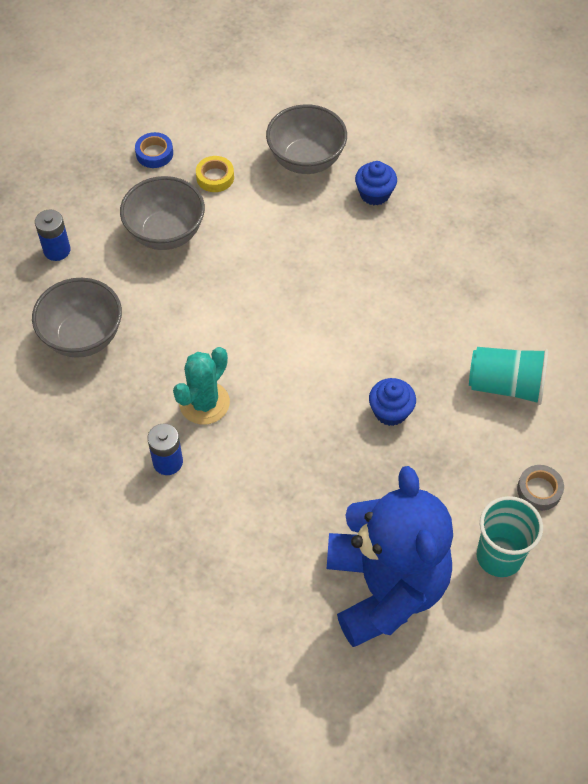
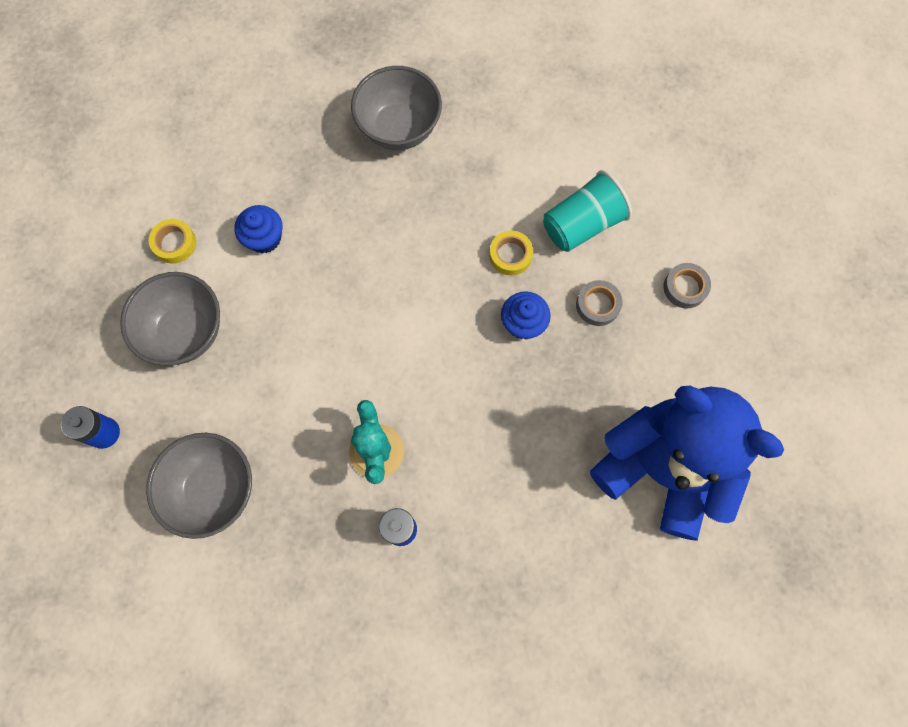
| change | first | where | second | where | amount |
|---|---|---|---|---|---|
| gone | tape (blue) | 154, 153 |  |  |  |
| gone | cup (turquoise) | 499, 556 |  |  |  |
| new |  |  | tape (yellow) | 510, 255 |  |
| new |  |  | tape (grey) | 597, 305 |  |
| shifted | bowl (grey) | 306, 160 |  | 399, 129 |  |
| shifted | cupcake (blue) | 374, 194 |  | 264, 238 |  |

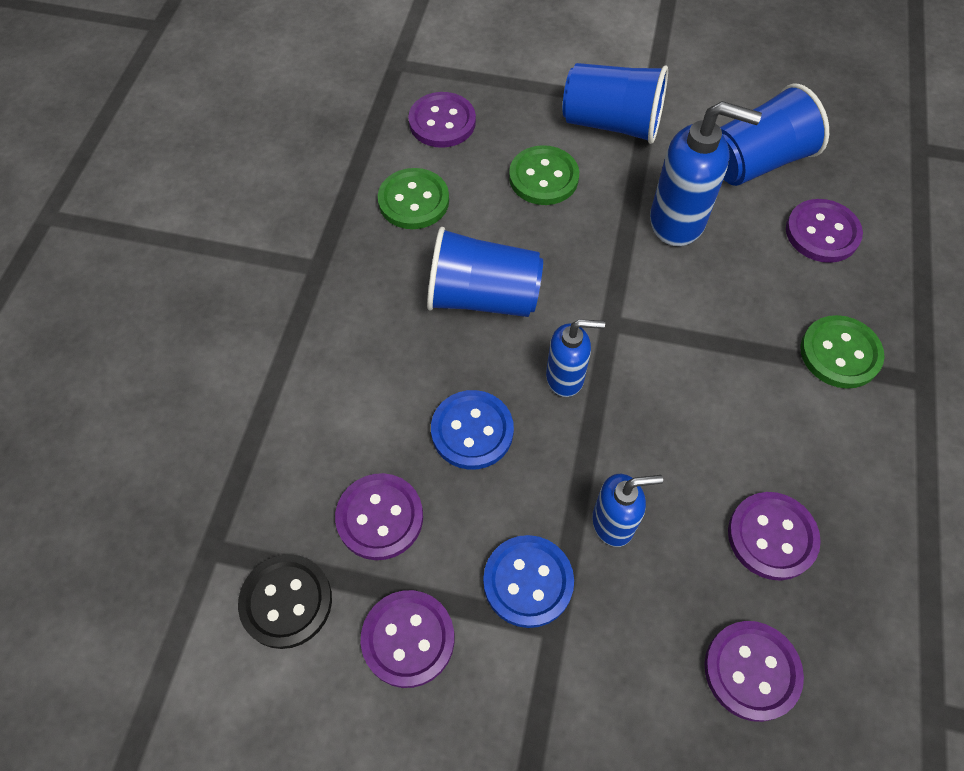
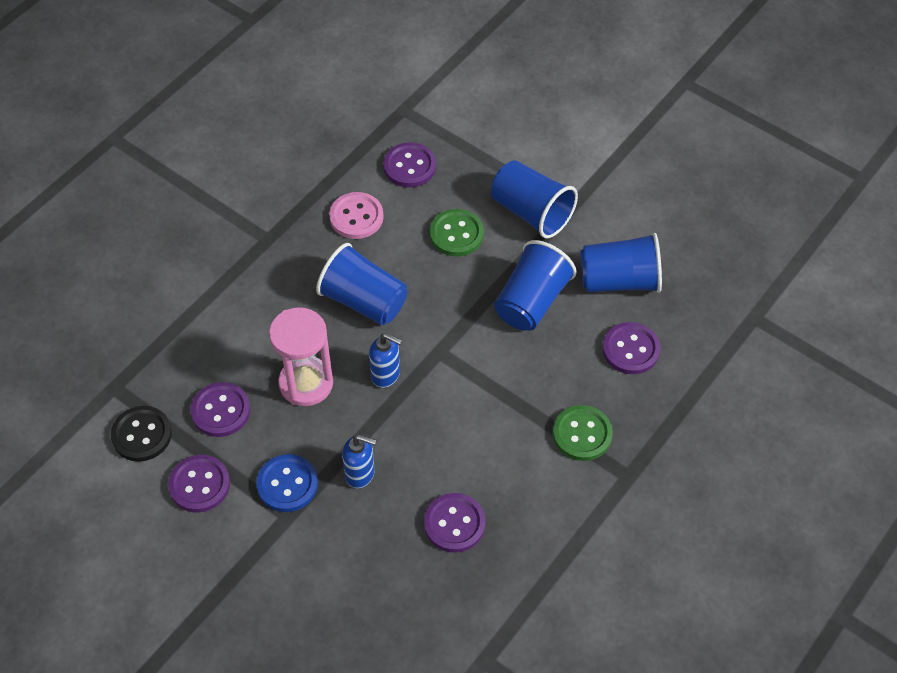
| change | first | where | second | where | amount |
|---|---|---|---|---|---|
| gone | button (purple) | 751, 671 |  |  |  |
| swapped | button (blue) | 472, 431 | hourglass (pink) | 306, 383 |  |
| swapped | soap dispenser (blue) | 678, 221 | cup (blue) | 531, 301 |  |
| repainted | button (green) | 413, 201 | button (pink) | 356, 217 |  |

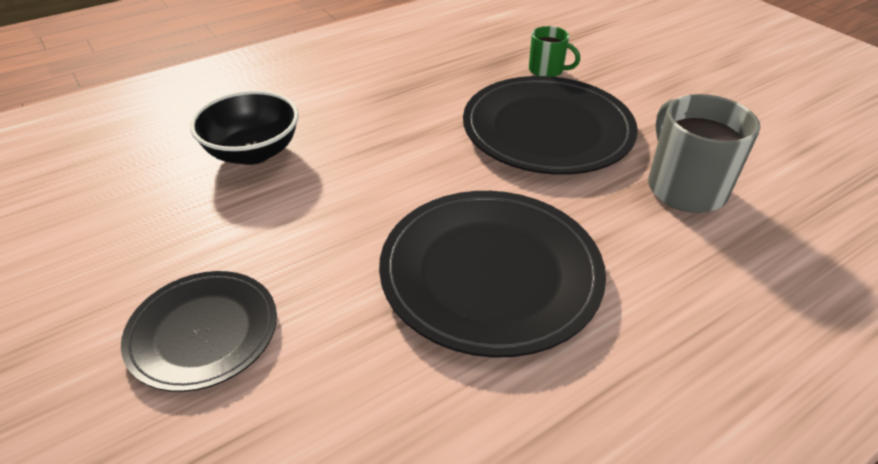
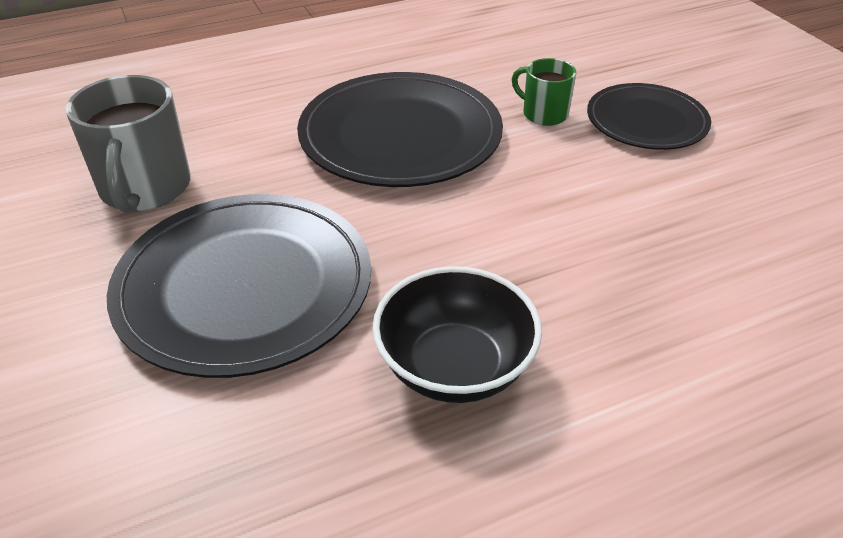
| change | first | where | second | where | amount |
|---|---|---|---|---|---|
| shifted | bowl (black) | 253, 152 |  | 455, 367 |  |
| shifted | mug (green) | 547, 70 |  | 543, 114 |  |

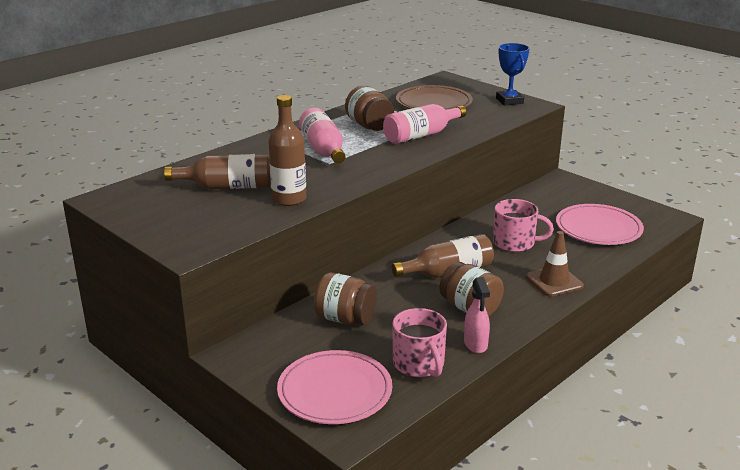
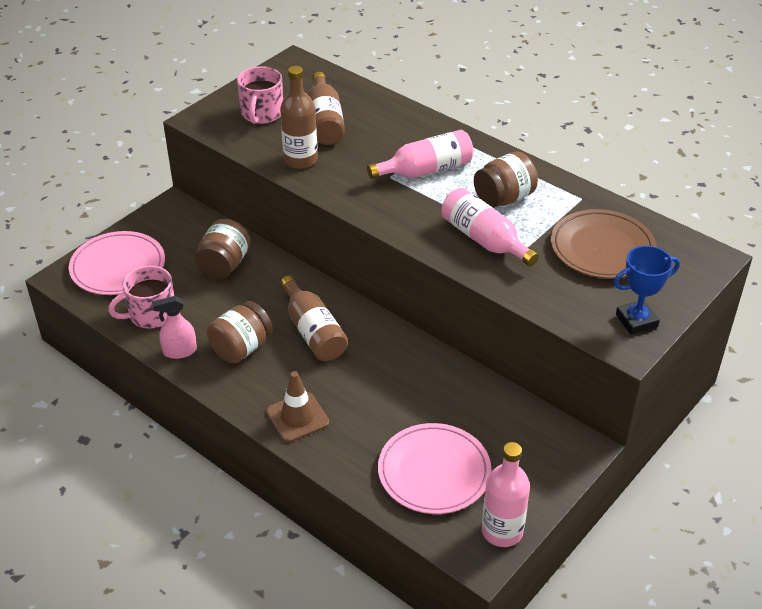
| change | first | where | second | where | amount |
|---|---|---|---|---|---|
| new |  |  | bottle (pink) | 502, 531 |  |
| shifted | mug (pink) | 515, 243 |  | 262, 113 |  |

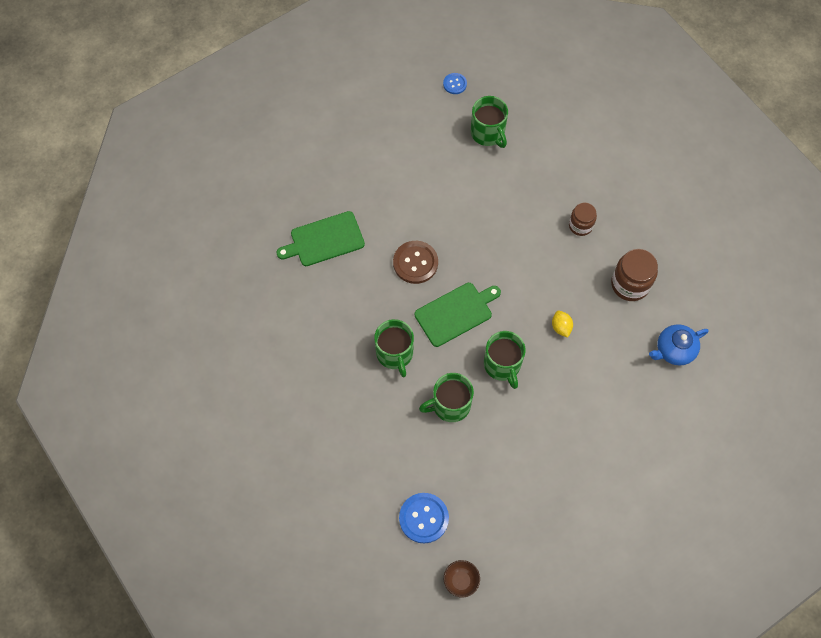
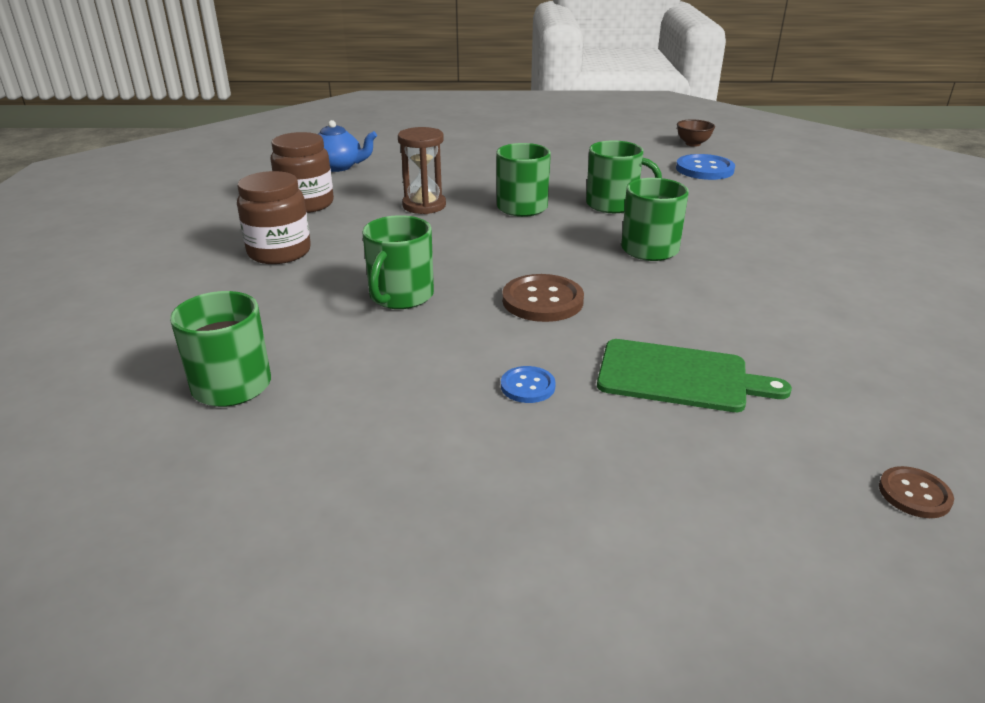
| change | first | where | second | where | amount |
|---|---|---|---|---|---|
| gone | cutting board (green) | 456, 313 |  |  |  |
| new |  |  | mug (green) | 400, 296 |  |
| new |  |  | button (brown) | 914, 494 |  |
| shifted | button (blue) | 455, 84 |  | 527, 386 |  |
| swapped | lemon (yellow) | 561, 327 | hourglass (brown) | 424, 206 |  |
| scaled | jar (brown) | 580, 225 |  | 279, 252 | x1.56 |

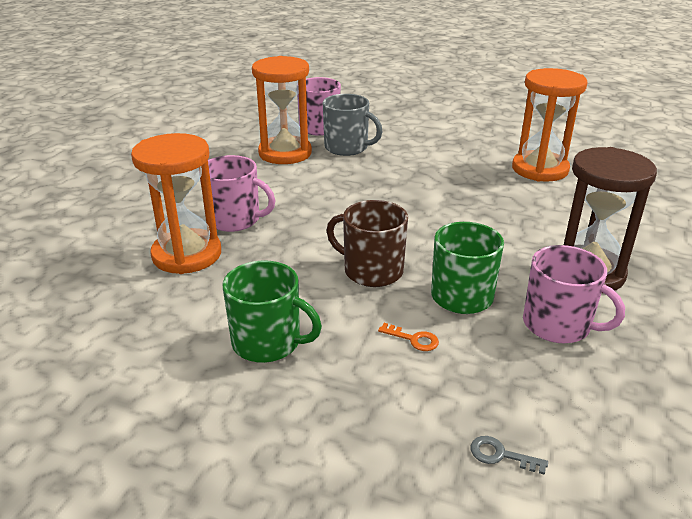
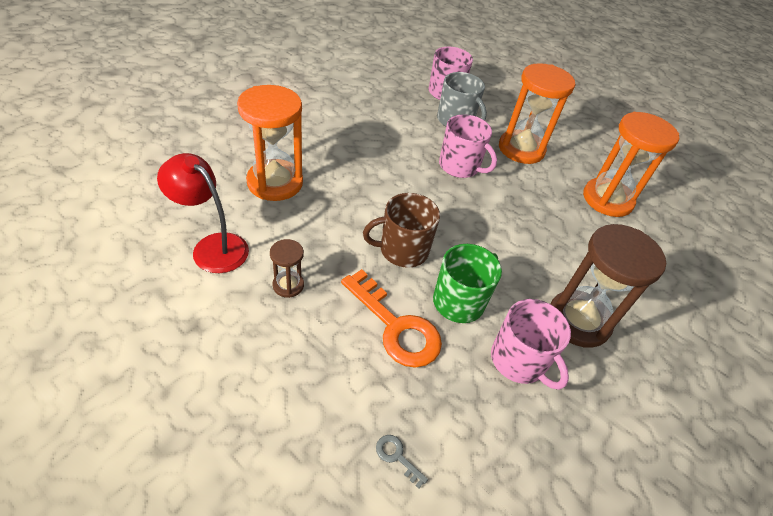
| change | first | where | second | where | amount |
|---|---|---|---|---|---|
| new |  |  | lamp (red) | 212, 246 |  |
| shifted | mug (pink) | 235, 219 |  | 460, 166 |  |
| shifted | hourglass (orange) | 285, 153 |  | 521, 149 |  |
| swapped | mug (green) | 268, 342 | hourglass (brown) | 288, 285 |  |
| rotated | mug (brown) | 371, 271 |  | 402, 250 | 60 degrees counterclockwise |
| scaled | key (orange) | 413, 339 |  | 396, 326 | x2.49 |

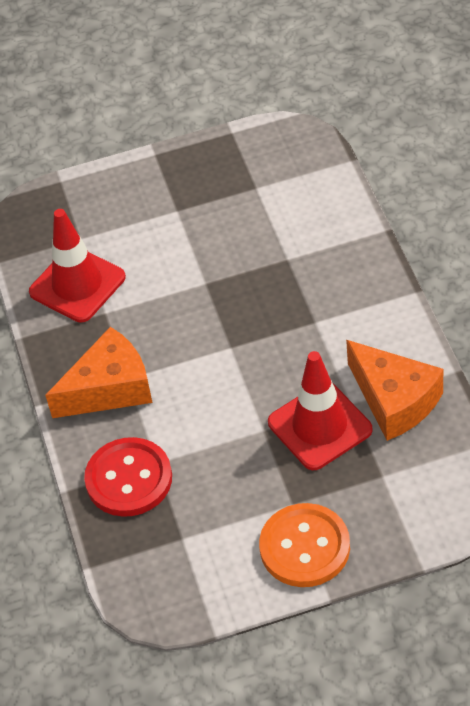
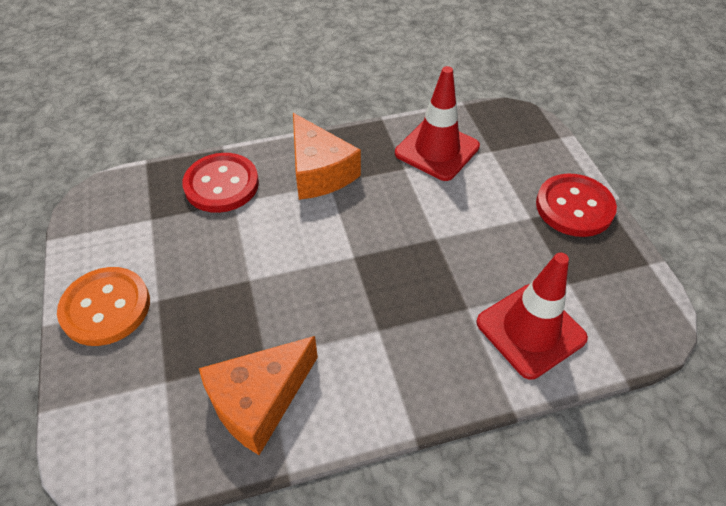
| change | first | where | second | where | amount |
|---|---|---|---|---|---|
| new |  |  | button (red) | 574, 207 |  |
| shifted | traffic cone (red) | 320, 426 |  | 530, 330 |  |

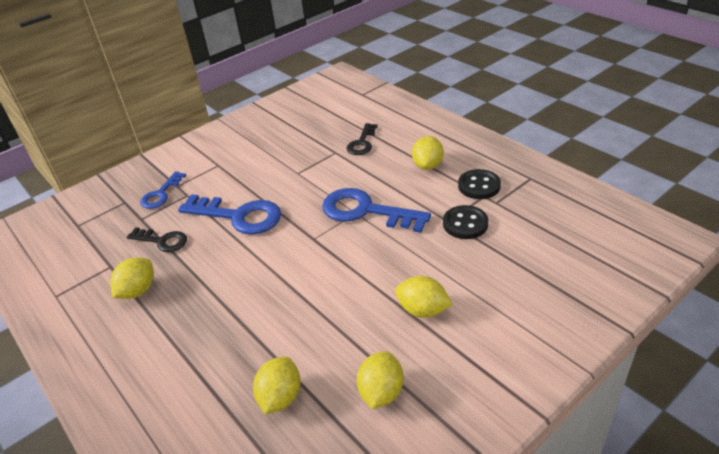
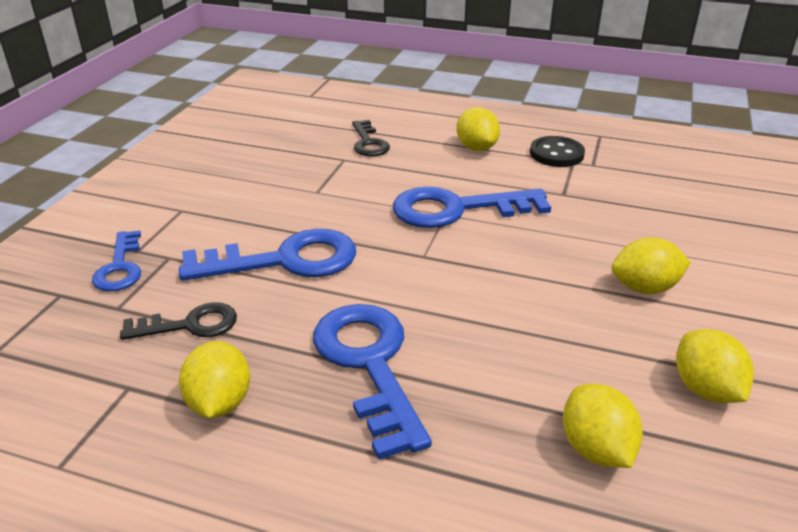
| change | first | where | second | where | amount |
|---|---|---|---|---|---|
| gone | button (black) | 465, 224 |  |  |  |
| new |  |  | key (blue) | 369, 364 |  |

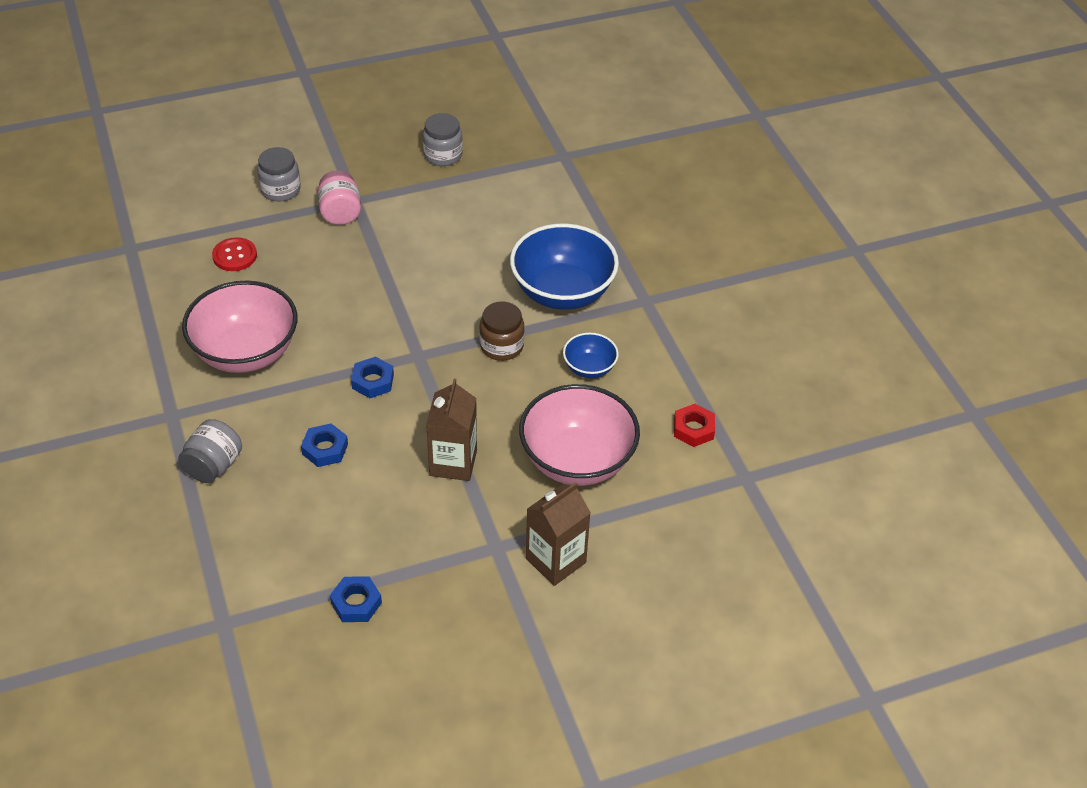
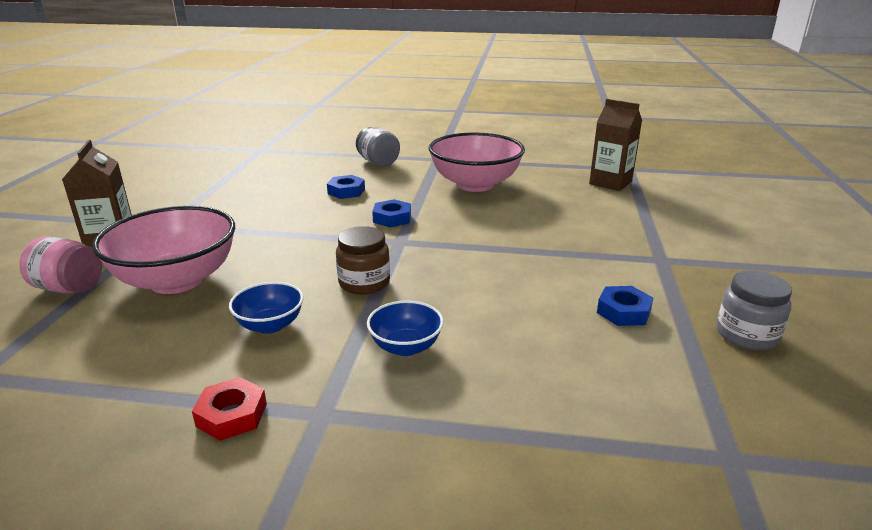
| change | first | where | second | where | amount |
|---|---|---|---|---|---|
| gone | button (red) | 234, 256 |  |  |  |
| gone | jar (grey) | 280, 190 |  |  |  |
| shifted | jar (pink) | 340, 213 |  | 69, 288 |  |
| shifted | nut (blue) | 356, 603 |  | 623, 311 |  |
| shifted | carton (brown) | 453, 462 |  | 610, 182 |  |
| shifted | nut (red) | 693, 429 |  | 231, 415 |  |
| scaled | bowl (blue) | 562, 292 |  | 406, 347 | x0.49 |

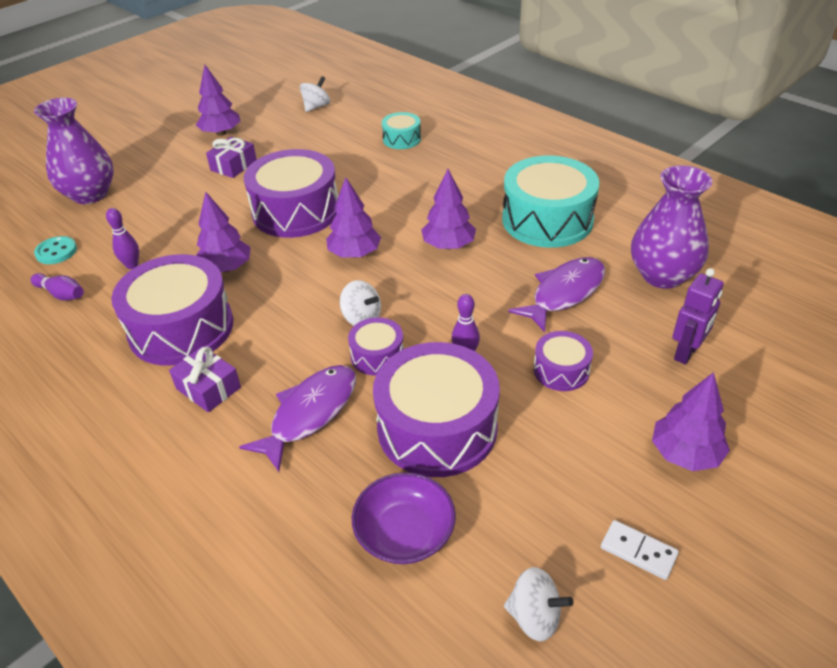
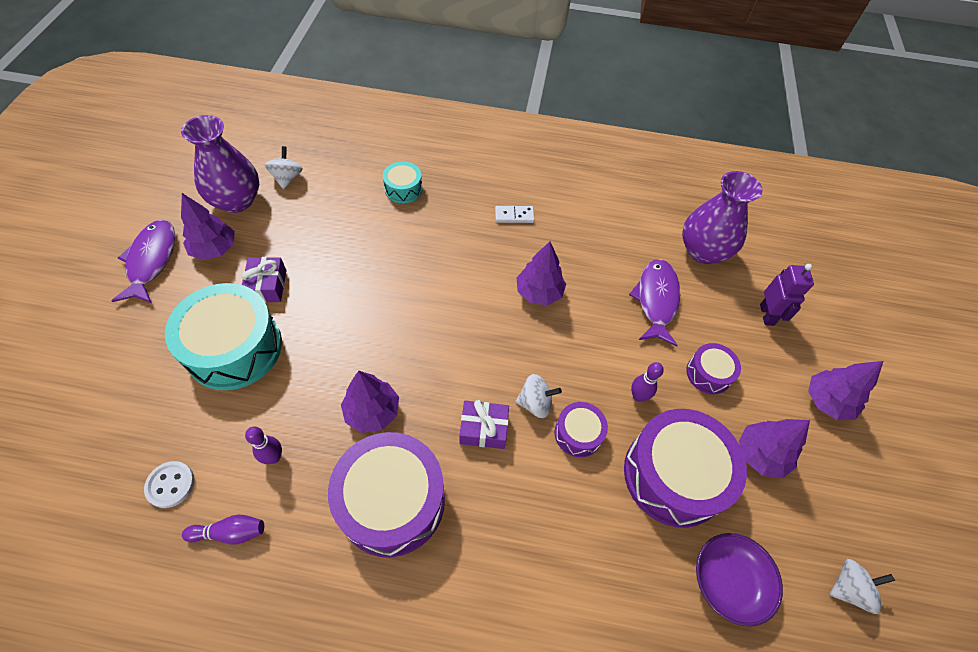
| change | first | where | second | where | amount |
|---|---|---|---|---|---|
| gone | drum (purple) | 296, 211 |  |  |  |
| shifted | vase (purple) | 90, 194 |  | 237, 200 |  |
| shifted | gift (purple) | 208, 388 |  | 483, 429 |  |
| shifted | fish (purple) | 310, 414 |  | 151, 261 |  |
| shifted | tree (purple) | 355, 254 |  | 760, 455 |  |
| shifted | drum (turquoise) | 547, 220 |  | 234, 348 |  |
| shifted | domino (white) | 638, 551 |  | 514, 215 |  |
| repainted | button (turquoise) | 56, 252 | button (white) | 170, 485 |  |

